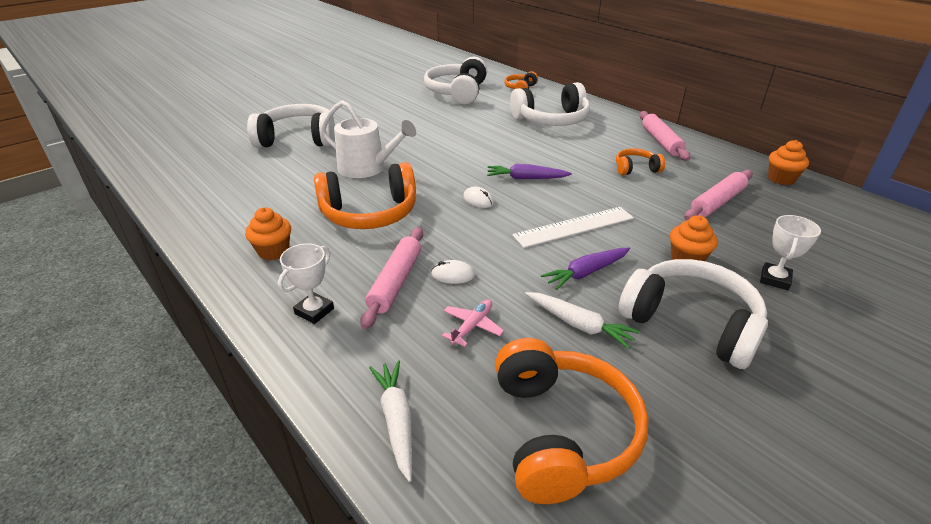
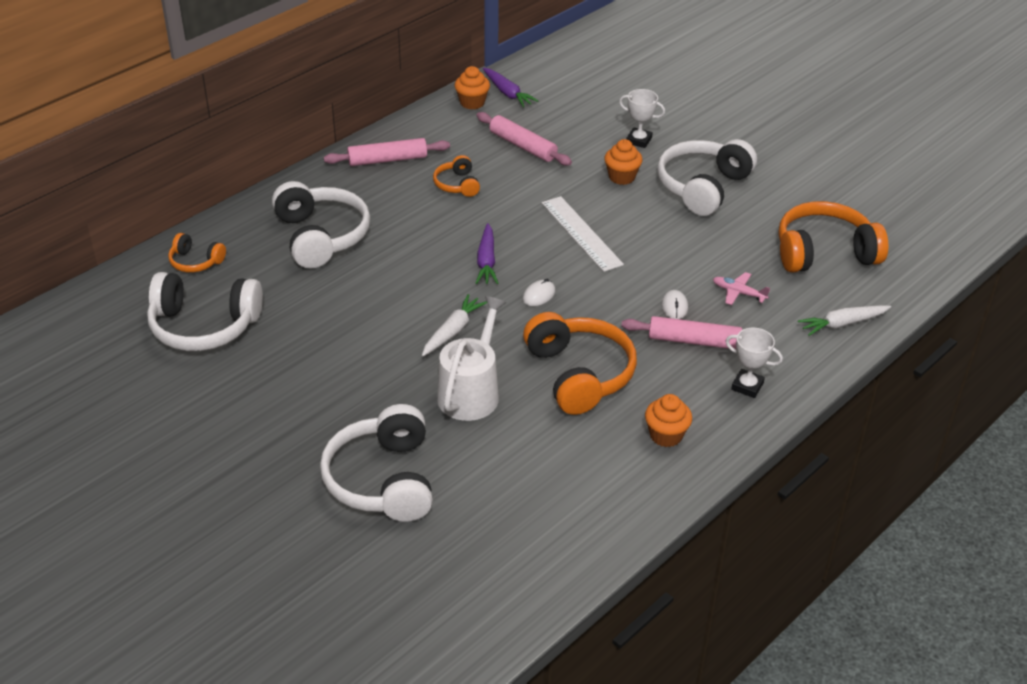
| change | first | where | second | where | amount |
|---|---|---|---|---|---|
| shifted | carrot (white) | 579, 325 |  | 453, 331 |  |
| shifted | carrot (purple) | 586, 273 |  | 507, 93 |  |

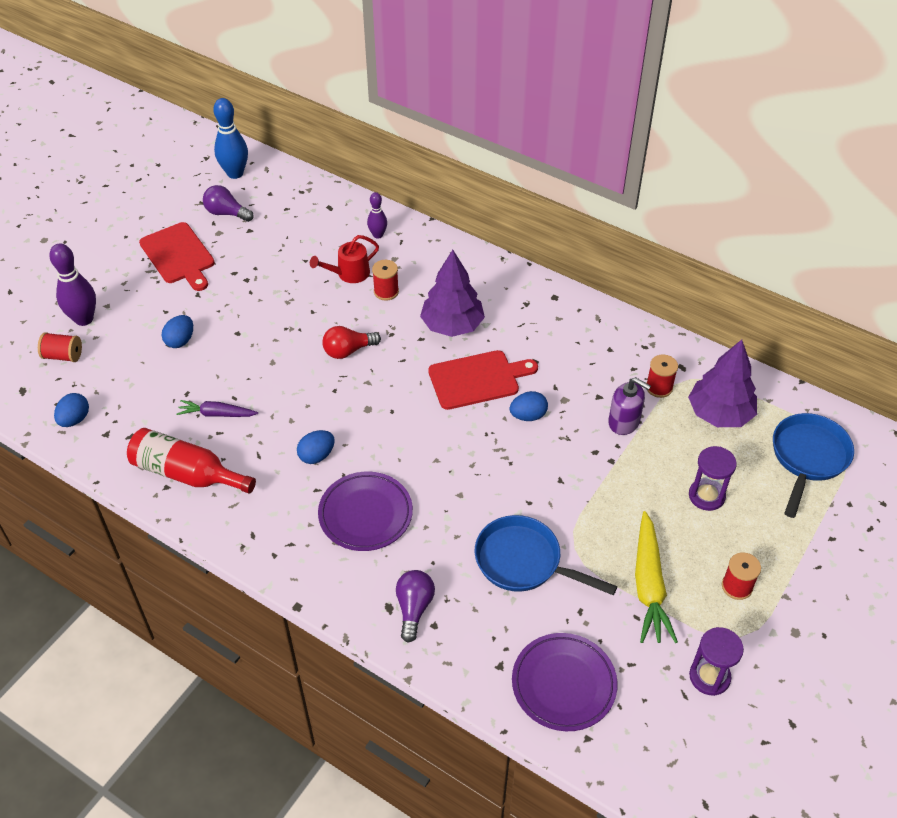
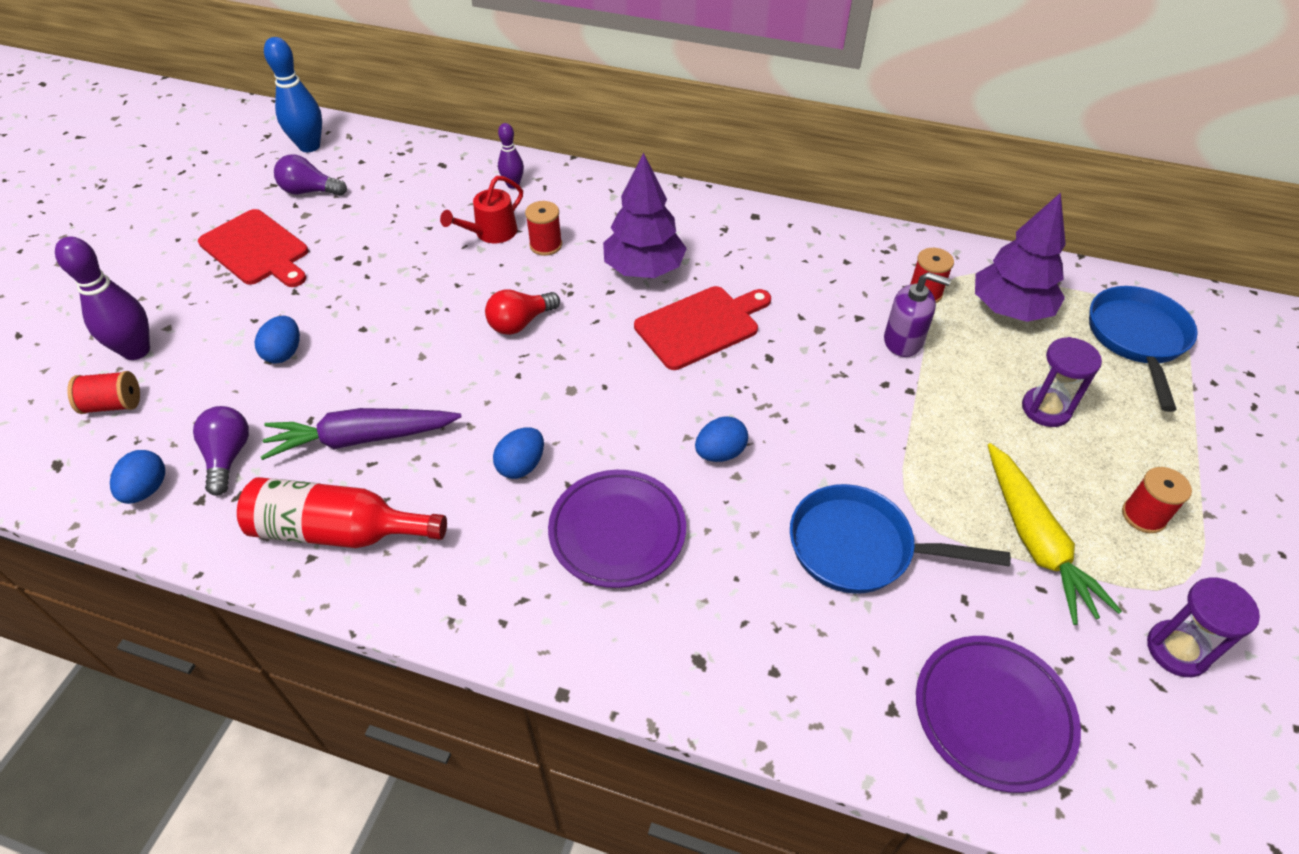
| change | first | where | second | where | amount |
|---|---|---|---|---|---|
| shifted | light bulb (purple) | 414, 608 |  | 228, 457 |  |
| shifted | egg (blue) | 528, 416 |  | 720, 453 |  |
| scaled | carrot (purple) | 216, 414 |  | 361, 439 | x1.66 |

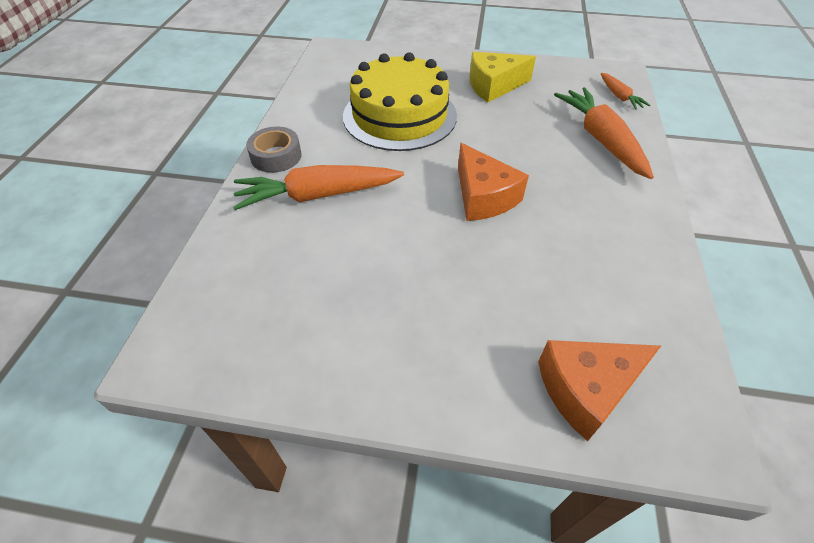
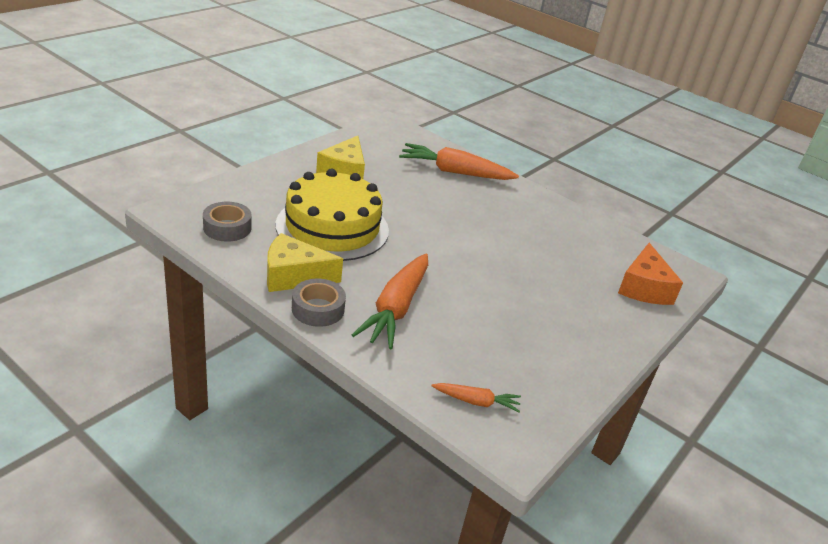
| change | first | where | second | where | amount |
|---|---|---|---|---|---|
| gone | cheese (orange) | 483, 197 |  |  |  |
| new |  |  | tape (grey) | 227, 228 |  |
| new |  |  | cheese (yellow) | 294, 276 |  |
| shifted | carrot (orange) | 619, 96 |  | 476, 402 |  |

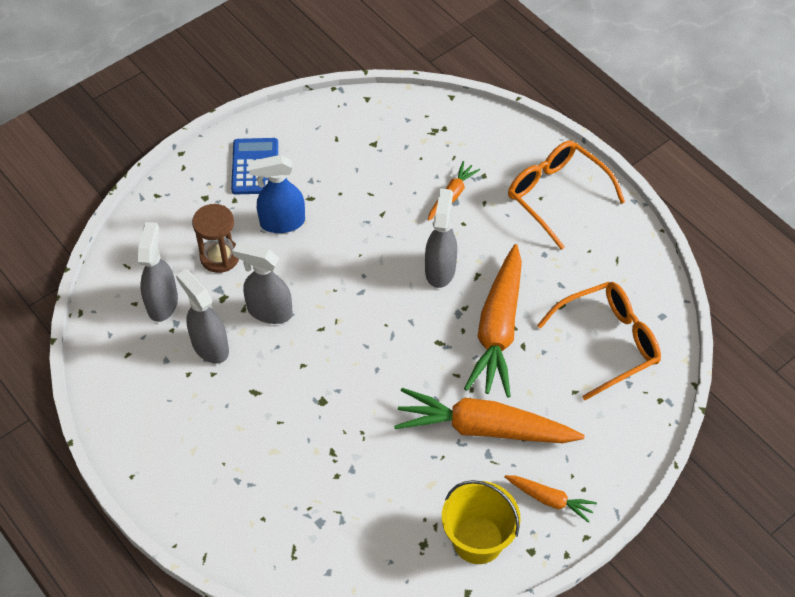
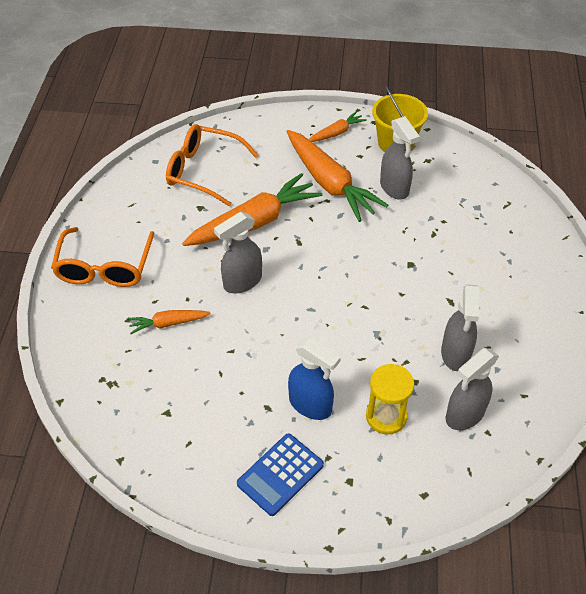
| change | first | where | second | where | amount |
|---|---|---|---|---|---|
| shifted | spray bottle (grey) | 269, 311 |  | 394, 188 |  |
| repainted | hourglass (brown) | 220, 257 | hourglass (yellow) | 386, 416 |  |
| rotated | carrot (orange) | 549, 499 |  | 336, 133 | 75 degrees clockwise |

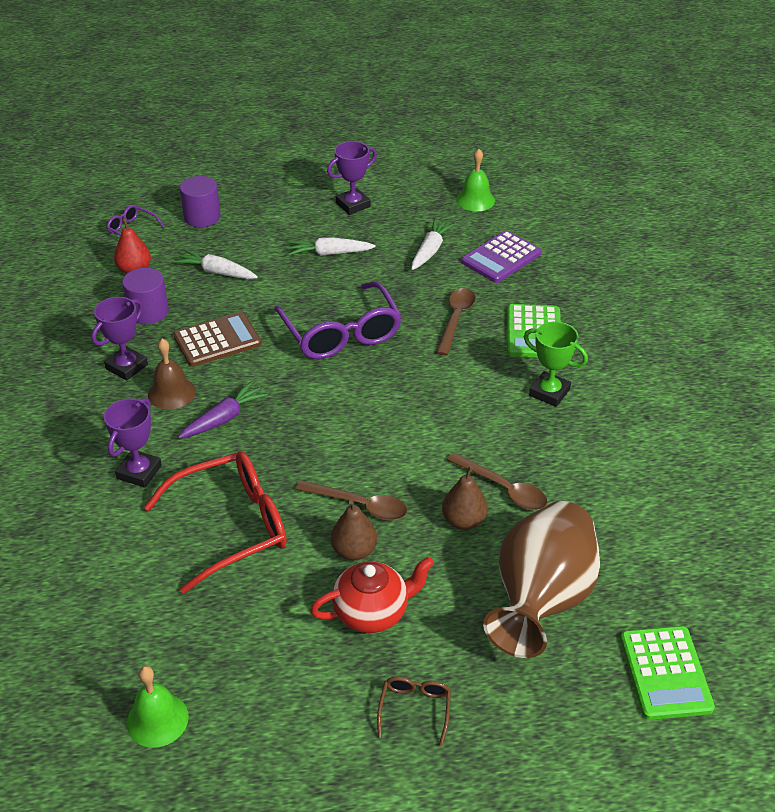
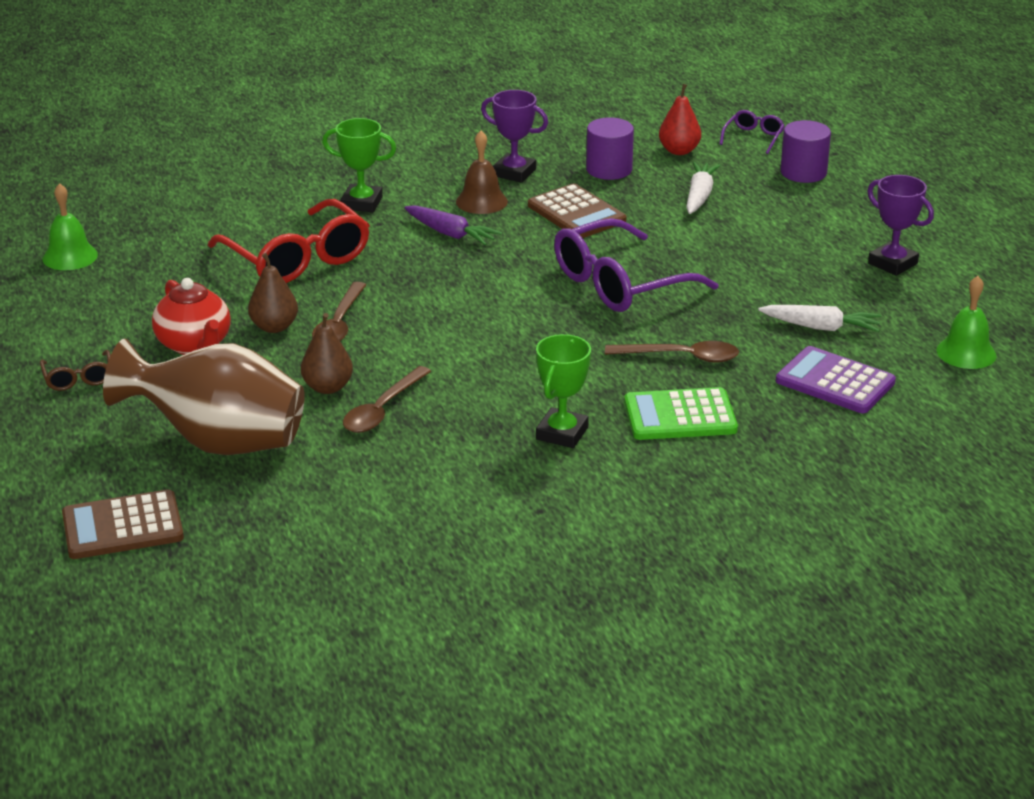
| change | first | where | second | where | amount |
|---|---|---|---|---|---|
| gone | carrot (white) | 330, 253 |  |  |  |
| repainted | trophy (purple) | 139, 472 | trophy (green) | 362, 203 |  |
| repainted | calculator (green) | 665, 673 | calculator (brown) | 122, 526 |  |
| rotated | glasses (brown) | 415, 709 |  | 78, 378 | 75 degrees clockwise |

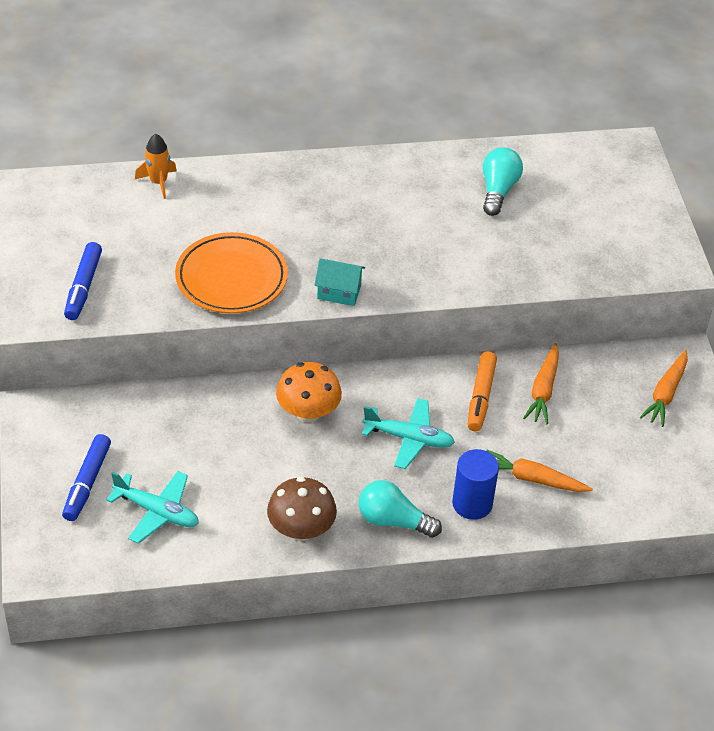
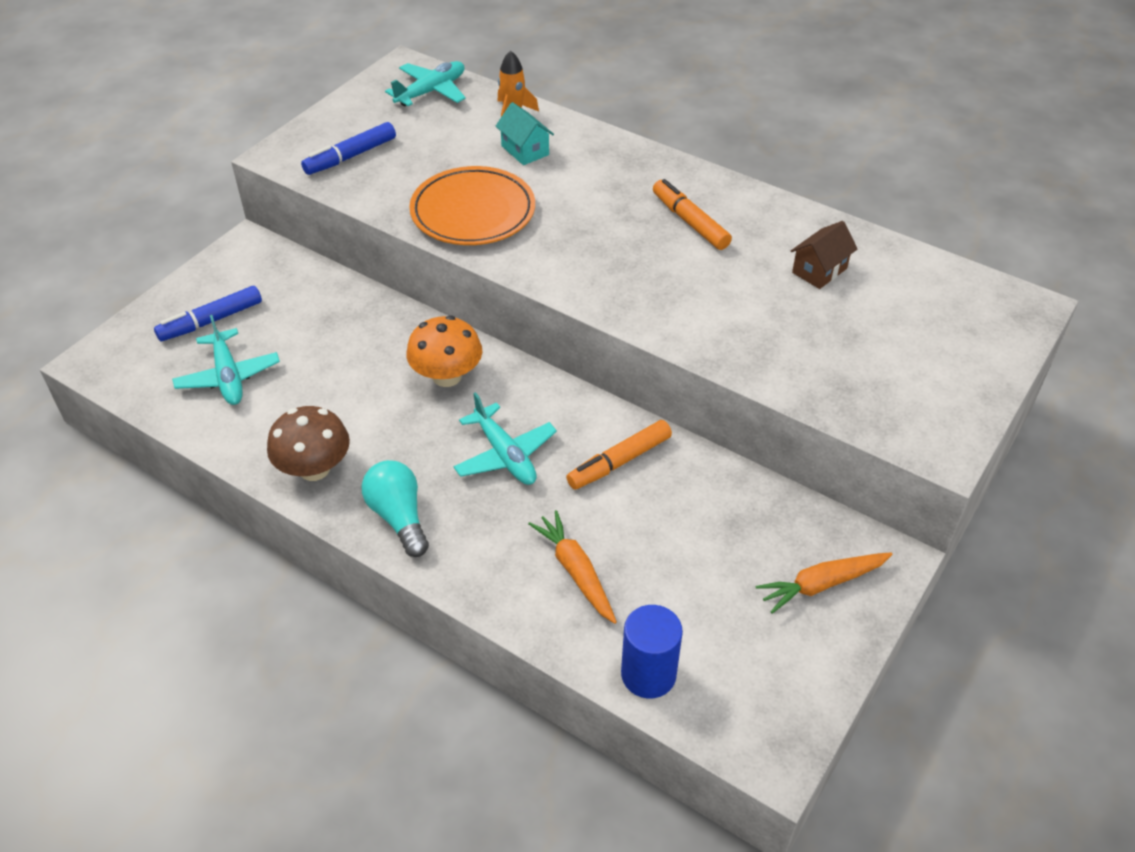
| change | first | where | second | where | amount |
|---|---|---|---|---|---|
| gone | carrot (orange) | 543, 390 |  |  |  |
| new |  |  | plane (turquoise) | 431, 91 |  |
| new |  |  | marker (orange) | 690, 222 |  |
| shifted | house (turquoise) | 339, 292 |  | 525, 150 |  |
| shifted | cylinder (blue) | 472, 504 |  | 648, 674 |  |
| swapped | light bulb (turquoise) | 498, 190 | house (brown) | 819, 270 |  |

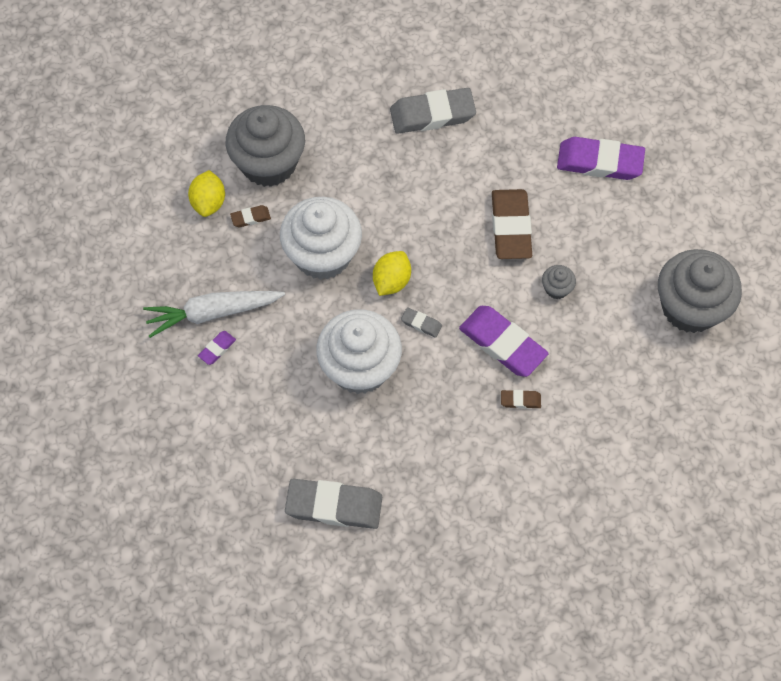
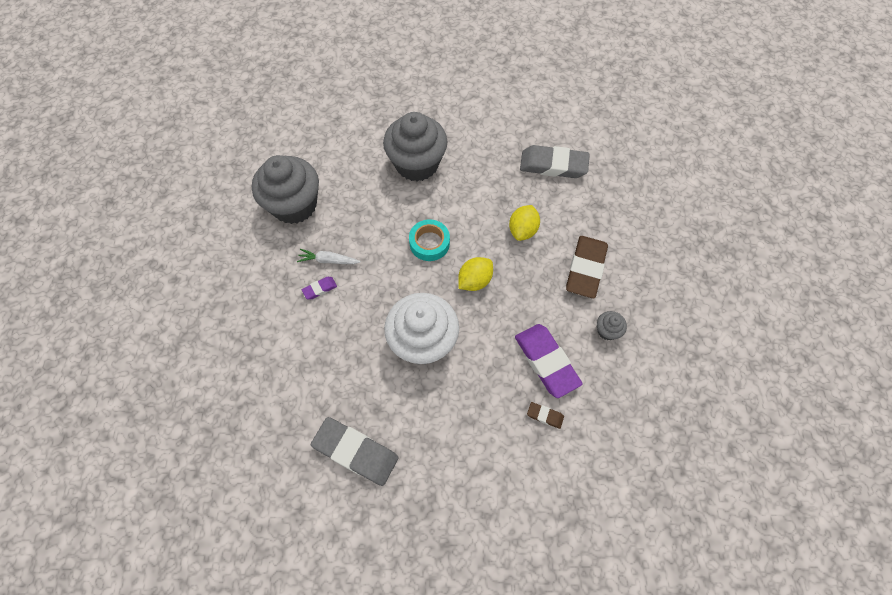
| change | first | where | second | where | amount |
|---|---|---|---|---|---|
| gone | eraser (brown) | 250, 218 |  |  |  |
| gone | eraser (grey) | 421, 324 |  |  |  |
| gone | eraser (purple) | 599, 162 |  |  |  |
| shifted | lemon (yellow) | 209, 202 |  | 522, 230 |  |
| shifted | cupcake (grey) | 690, 307 |  | 294, 205 |  |
| swapped | cupcake (white) | 322, 255 | tape (turquoise) | 429, 243 |  |
| scaled | carrot (white) | 213, 313 |  | 328, 260 | x0.55 |

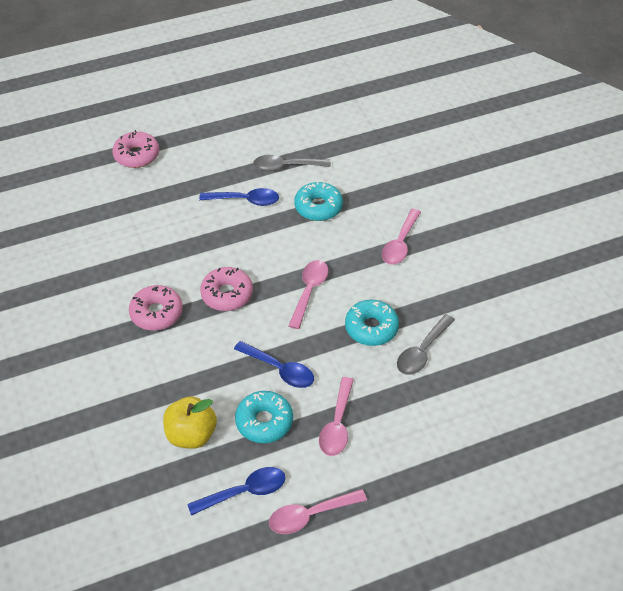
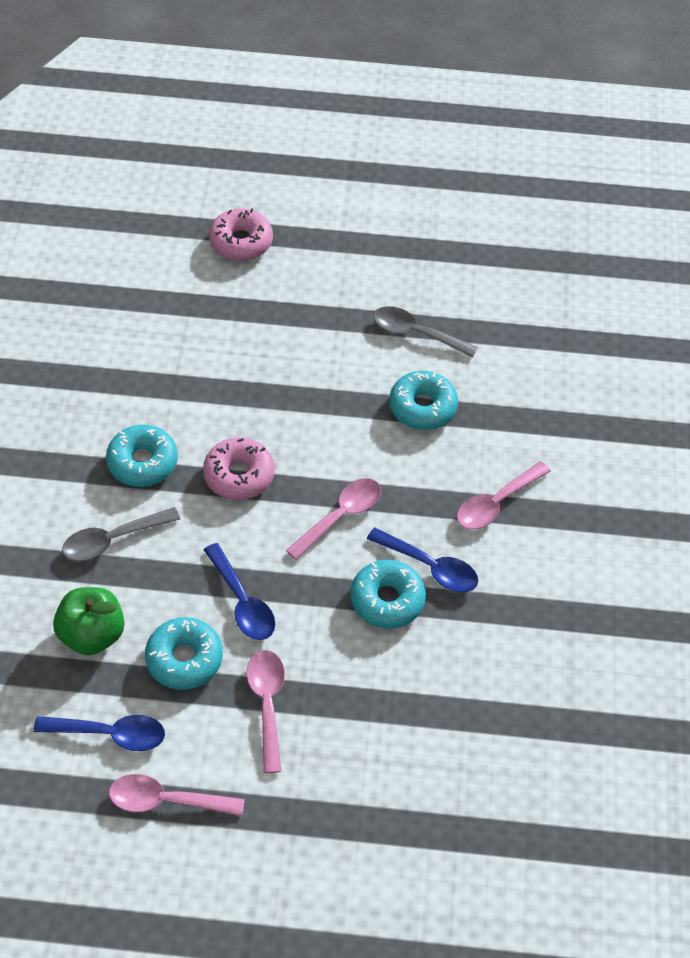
| change | first | where | second | where | amount |
|---|---|---|---|---|---|
| shifted | spoon (blue) | 245, 200 |  | 430, 567 |  |
| shifted | spoon (grey) | 422, 351 |  | 113, 539 |  |
| repainted | donut (pink) | 156, 313 | donut (turquoise) | 143, 462 |  |
| repainted | apple (yellow) | 191, 435 | apple (green) | 92, 634 |  |
| rotated | spoon (pink) | 337, 424 |  | 267, 704 | 135 degrees clockwise |

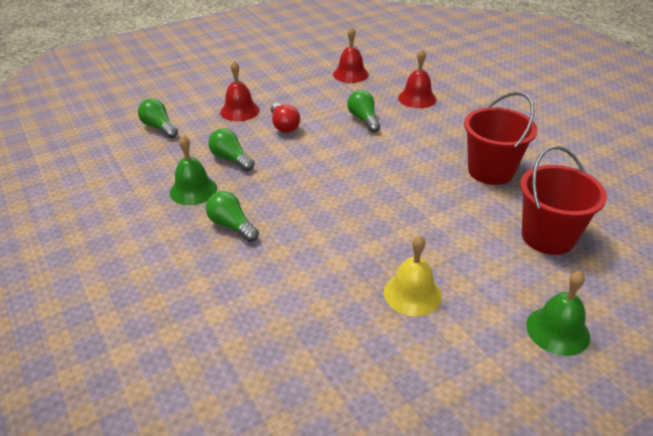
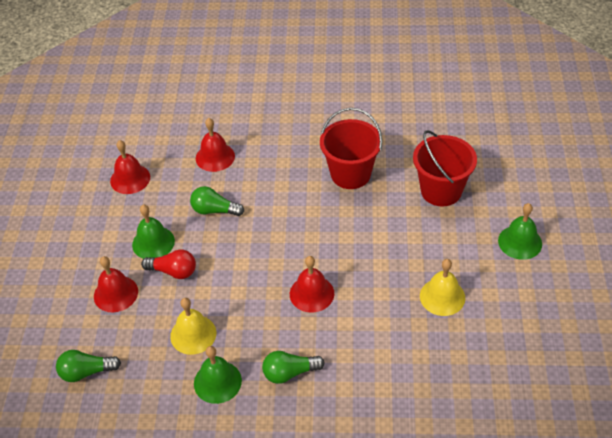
| change | first | where | second | where | amount |
|---|---|---|---|---|---|
| new |  |  | bell (green) | 153, 242 |  |
| new |  |  | bell (red) | 311, 293 |  |
| swapped | light bulb (green) | 231, 159 | bell (yellow) | 193, 334 |  |

